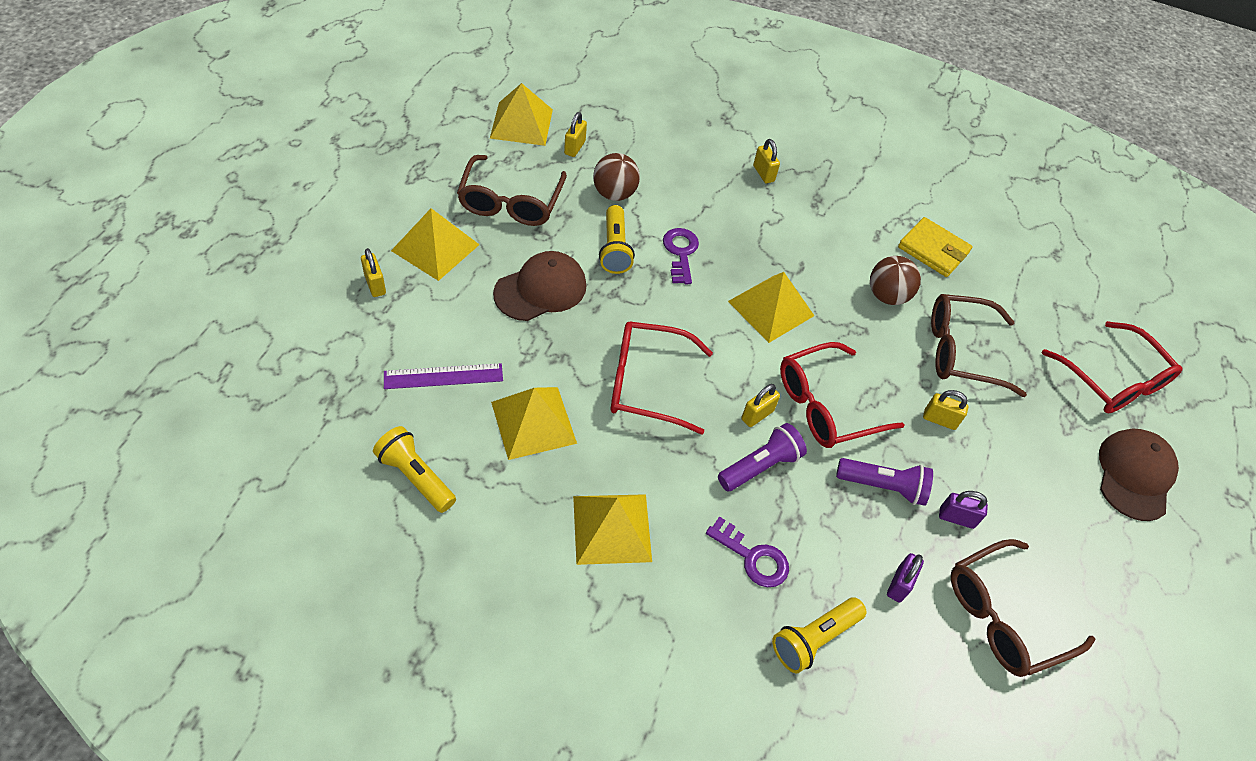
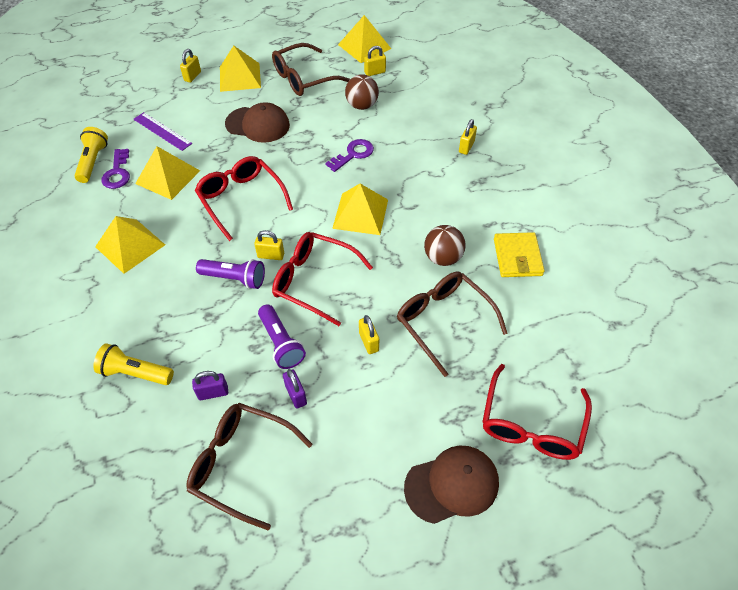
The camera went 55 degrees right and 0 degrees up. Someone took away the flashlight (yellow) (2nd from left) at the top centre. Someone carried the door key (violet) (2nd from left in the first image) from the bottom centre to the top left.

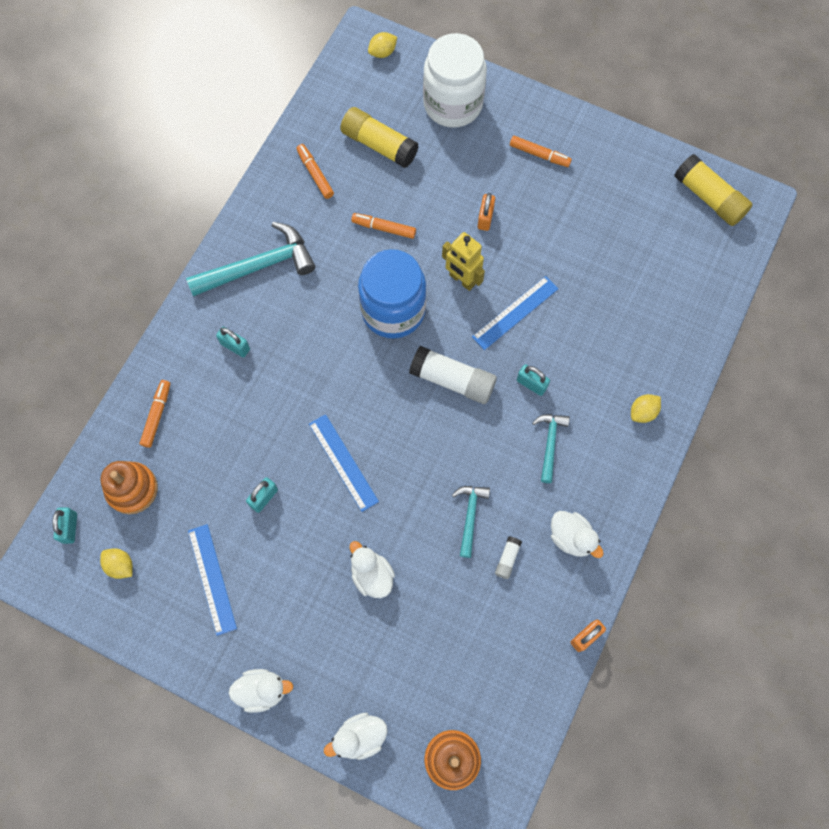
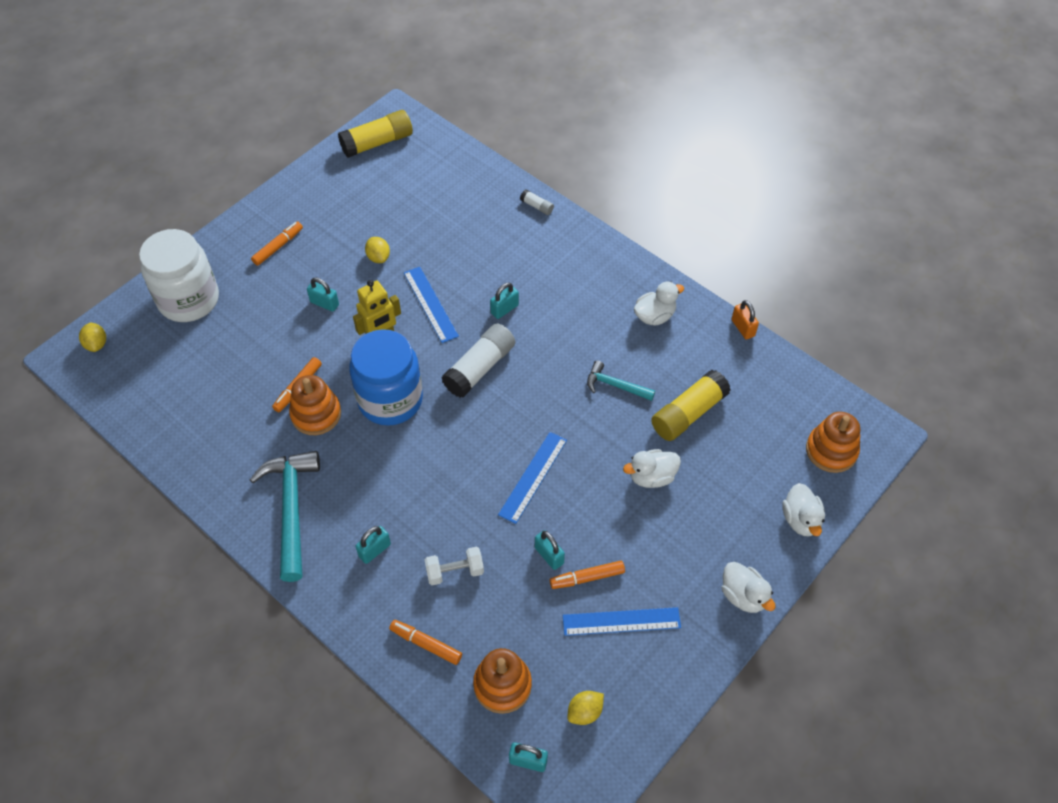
The camera went 75 degrees left and 15 degrees down. Someone took away the carpenter's hammer (teal) (3rd from left) at the centre. Someone put down the stacking rings (orange) (1st from left) at the middle left. Someone put down the free weight (pure white) at the bottom centre. Someone carried the marker pen (orange) (2nd from left in the first image) from the top centre to the bottom centre. Someone carried the glue (yellow) (1st from left in the first image) from the top centre to the centre. Someone carried the glue (pure white) (2nd from left) from the bottom centre to the top centre. Someone carried the toy lemon (yellow) (3rd from left in the first image) from the middle right to the top centre. Someone repainted the lock (orange) (1st from left) at the top centre, which became the lock (teal) (1st from left) at the middle left. Someone rotated the rubber duck (pure white) (1st from left in the first image) at the bottom left by 135 degrees clockwise. Someone rotated the measuring stick (cobalt) (2nd from left) at the centre by 45 degrees counterclockwise.

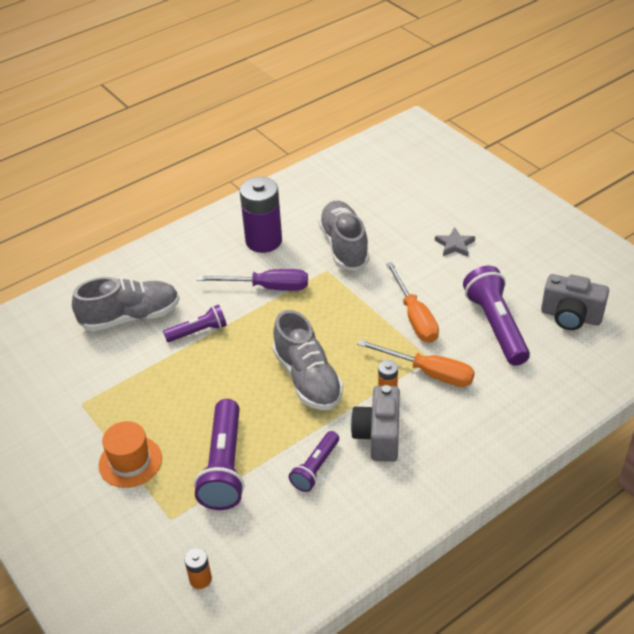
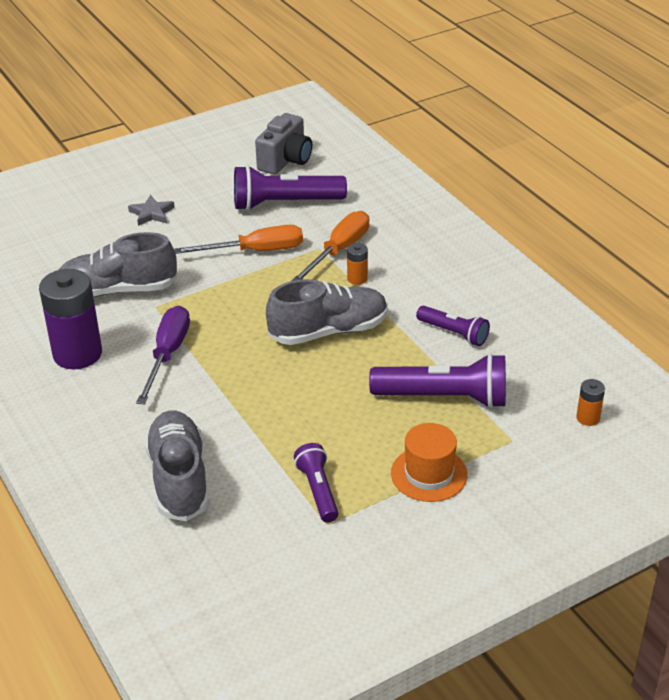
The camera went 85 degrees left and 5 degrees down. Someone took away the photo camera (ash-grey) (1st from left) at the bottom centre. Someone carried the flashlight (violet) (1st from left in the first image) from the middle left to the bottom centre.

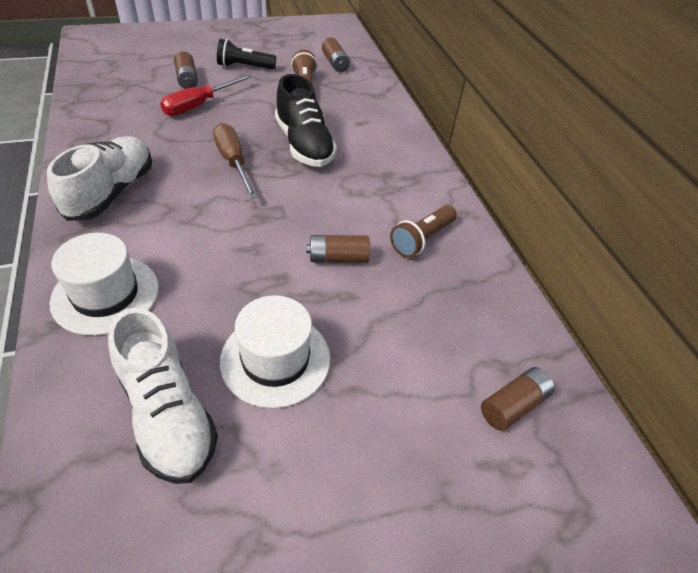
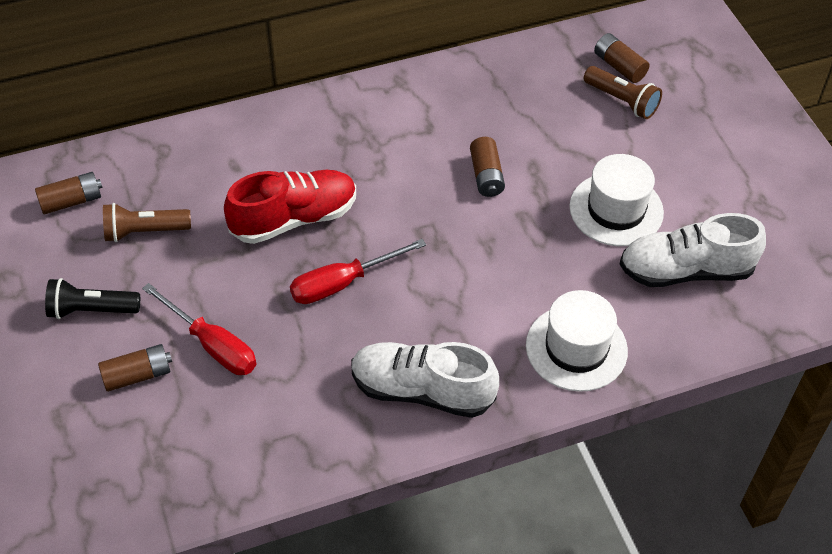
The camera went 90 degrees left and 5 degrees up. Someone carried the flashlight (brown) (2nd from left) from the centre to the top right. Someone repainted the screwdriver (brown) at the top centre, which became the screwdriver (crimson) (2nd from left) at the centre. Someone repainted the lace-up shoe (black) at the top centre, which became the lace-up shoe (crimson) at the centre. Someone rotated the lace-up shoe (pure white) (2nd from left) at the bottom left by 150 degrees counterclockwise. Someone rotated the flashlight (black) at the top centre by 90 degrees clockwise.

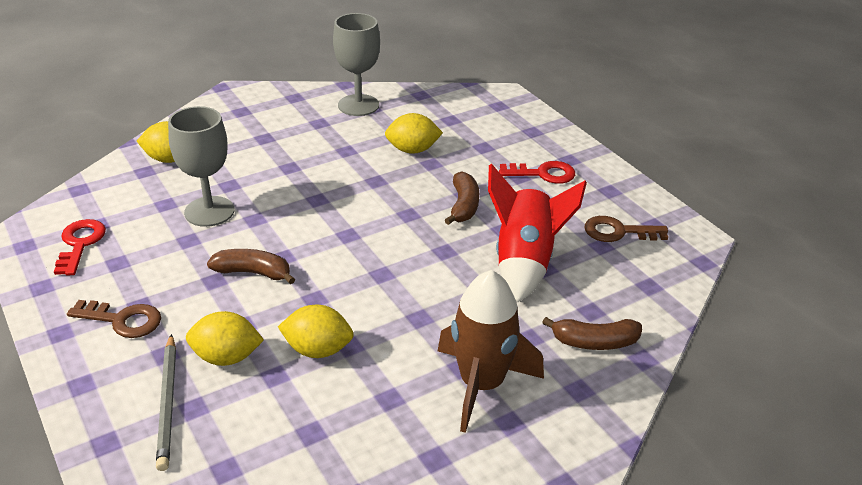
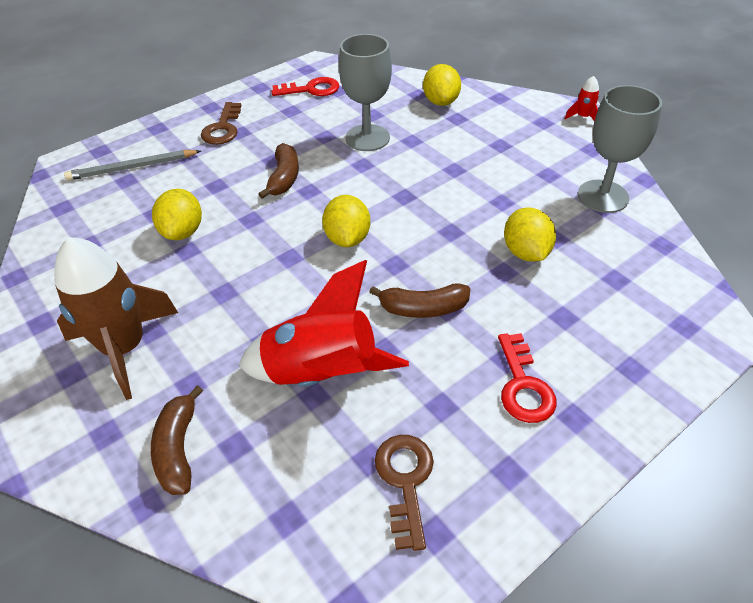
The camera went 85 degrees right and 10 degrees up. Someone put down the toy rocket (crimson) (2nd from left) at the top right. Someone carried the toy lemon (yellow) (2nd from left) from the bottom left to the centre.

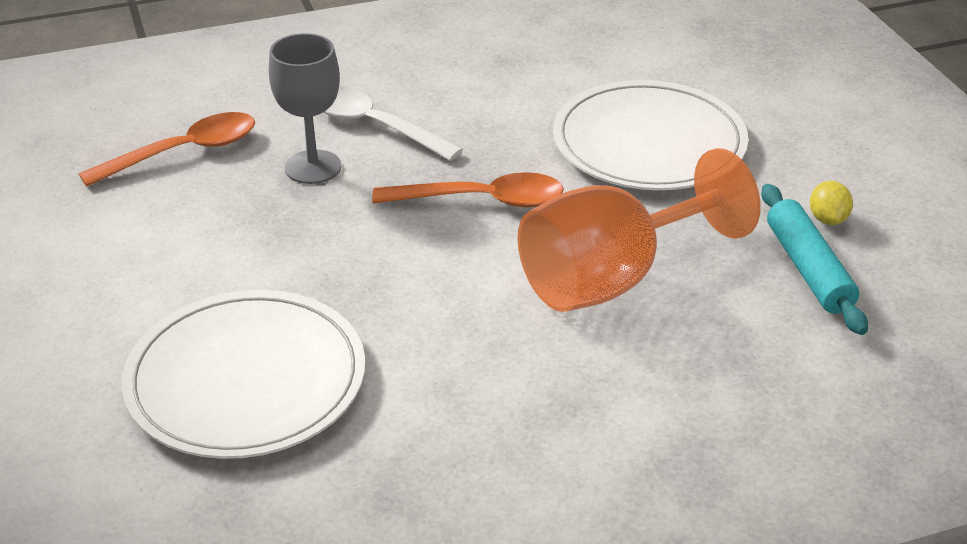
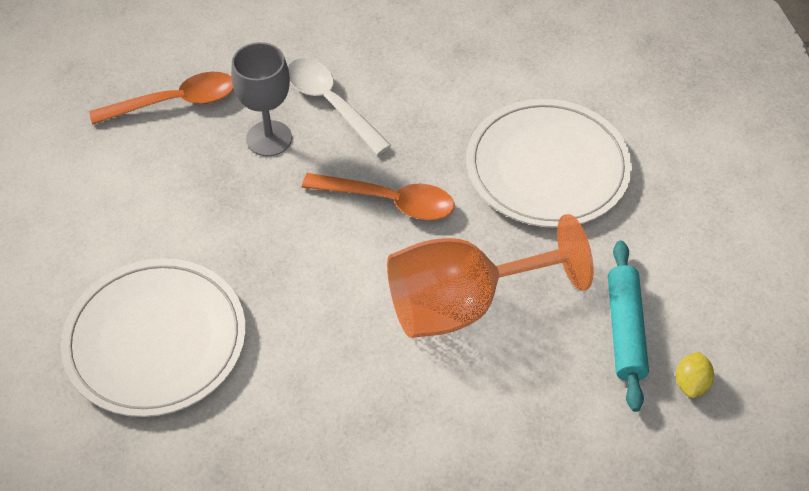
The camera went 15 degrees right and 15 degrees up. Someone carried the toy lemon (yellow) from the middle right to the bottom right.

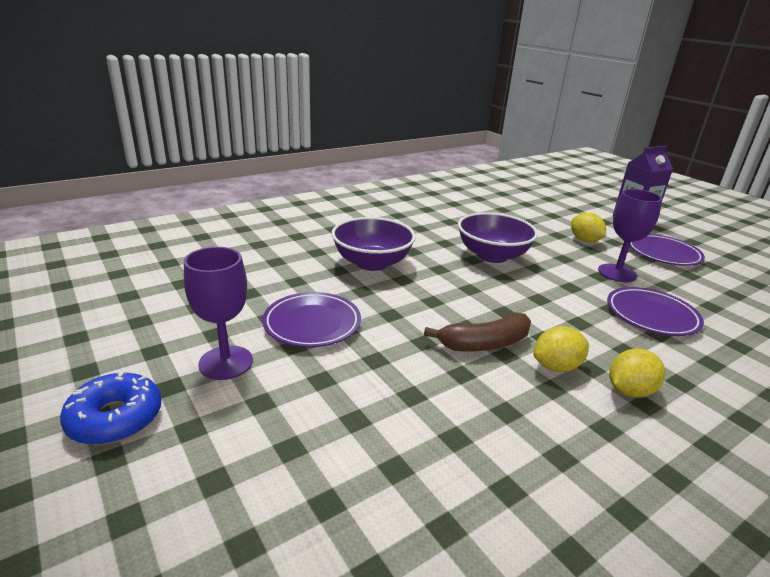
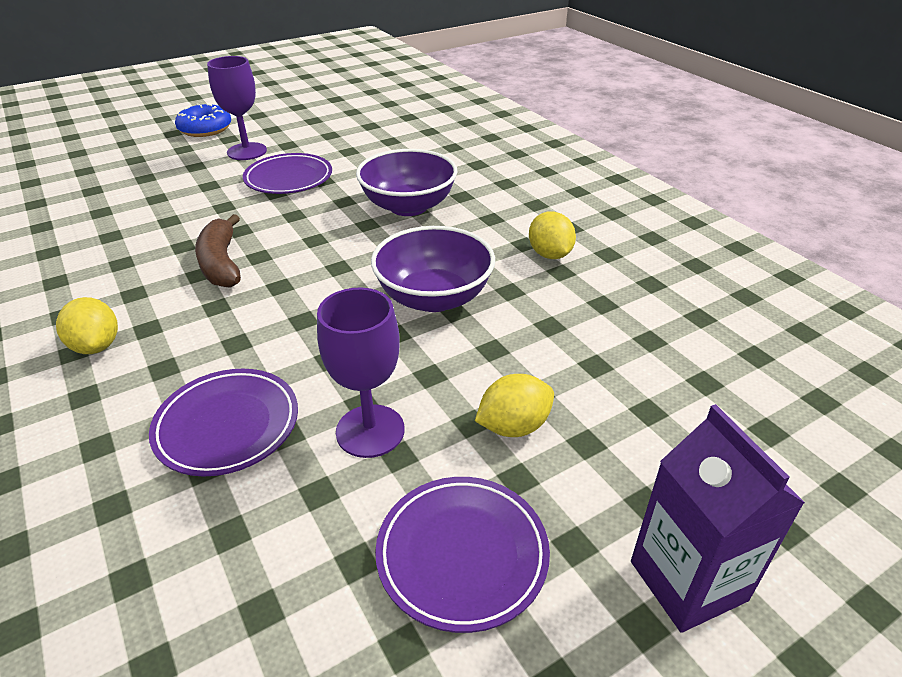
The camera went 95 degrees right and 10 degrees up. Someone carried the toy lemon (yellow) (1st from left in the first image) from the middle right to the centre.

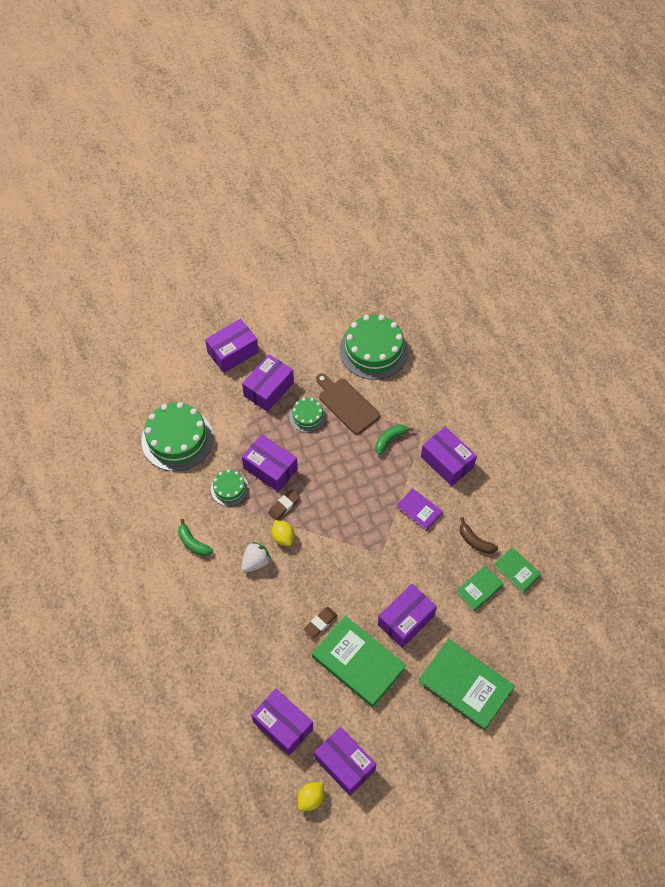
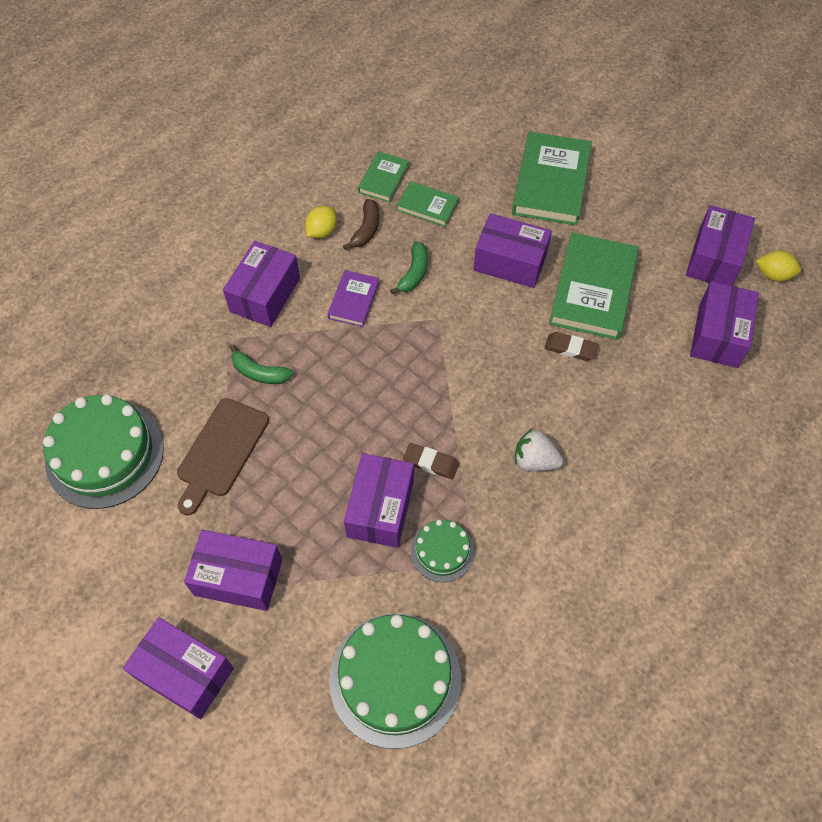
The camera went 115 degrees left and 0 degrees up. Someone took away the layer cake (leaf-green) (3rd from left) at the centre. Someone carried the toy banana (leaf-green) (1st from left in the first image) from the middle left to the top centre. Someone carried the toy lemon (yellow) (1st from left) from the centre to the top centre.

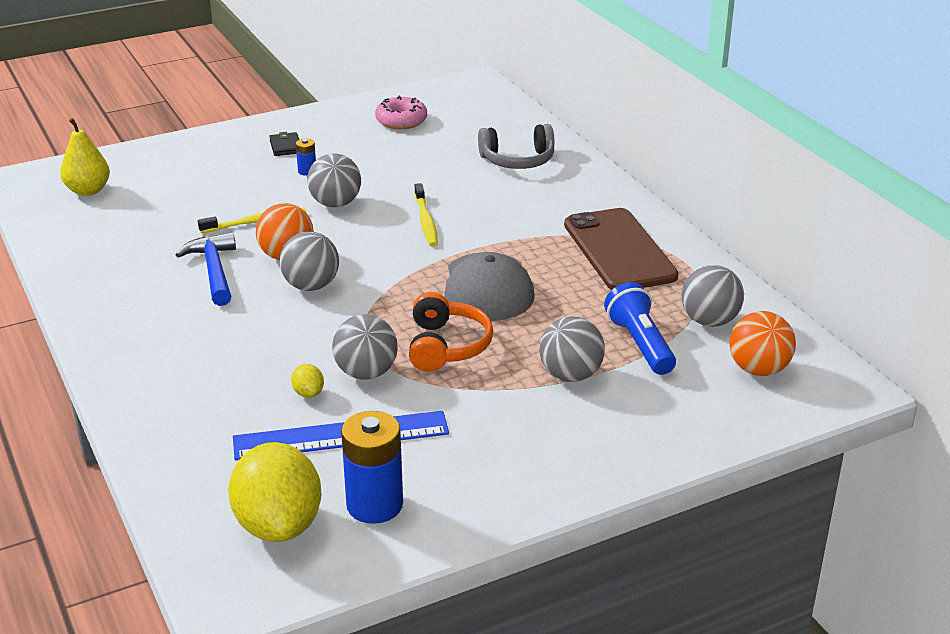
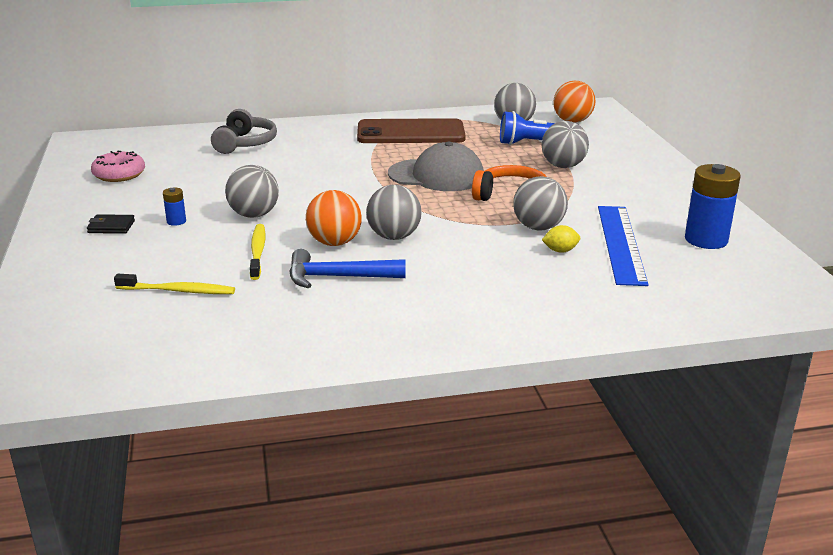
The camera went 75 degrees left and 5 degrees down. Someone took away the pear fruit (yellow) at the top left. Someone took away the toy lemon (yellow) (1st from left) at the bottom left. Someone carried the dental brush (yellow) (2nd from left in the first image) from the centre to the middle left.

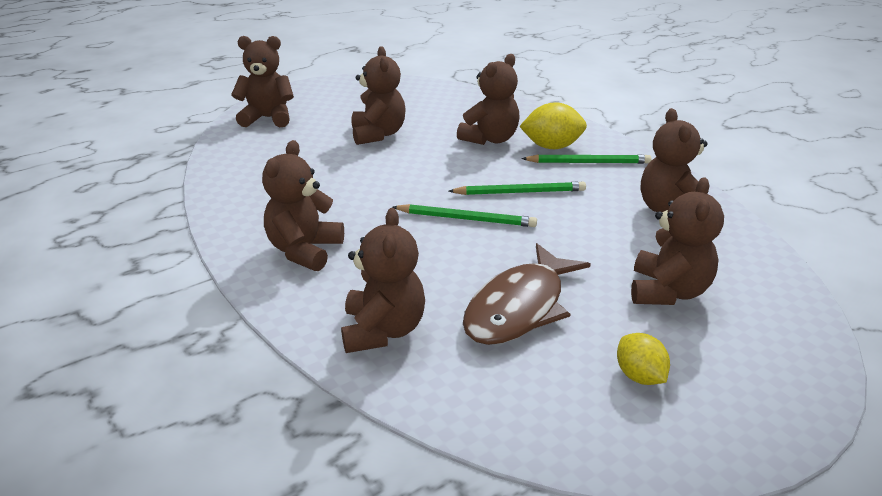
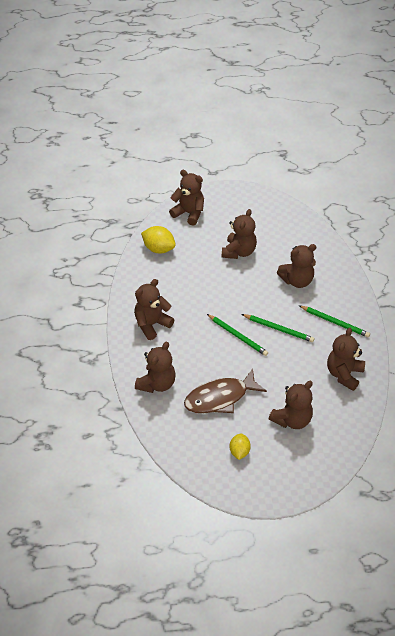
The camera went 30 degrees right and 15 degrees up. Someone carried the toy lemon (yellow) (1st from left) from the top centre to the centre.

